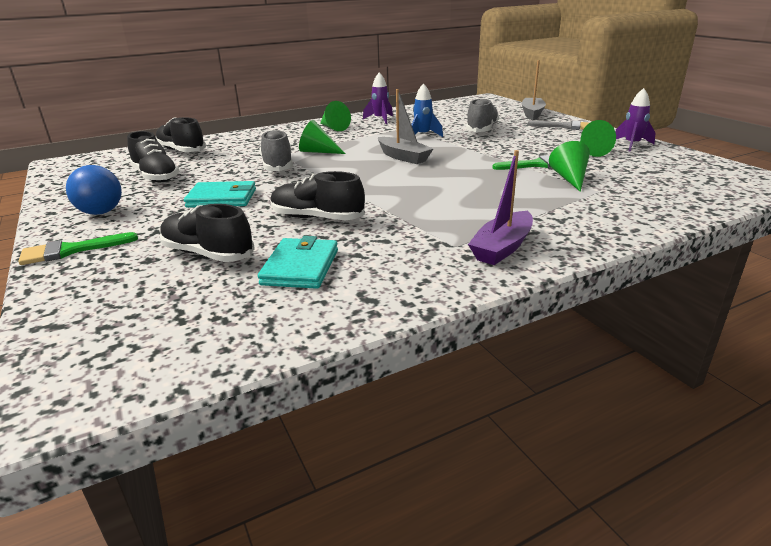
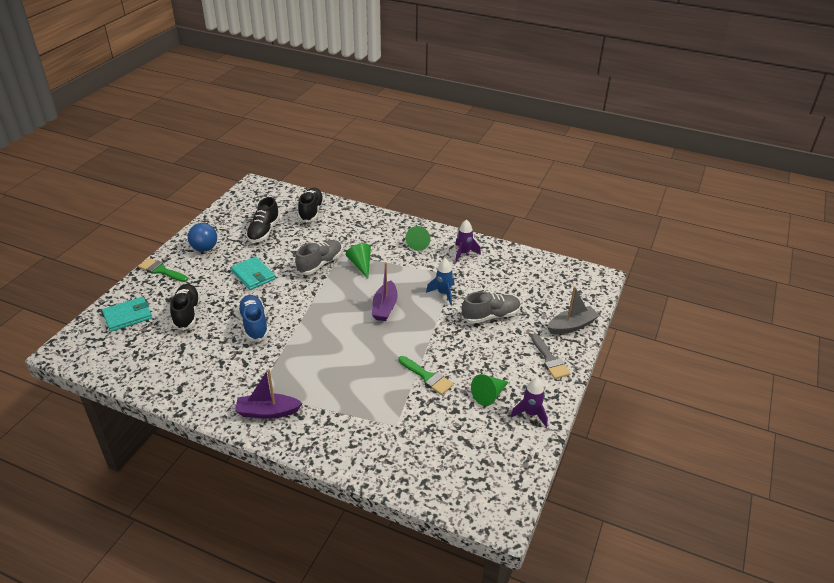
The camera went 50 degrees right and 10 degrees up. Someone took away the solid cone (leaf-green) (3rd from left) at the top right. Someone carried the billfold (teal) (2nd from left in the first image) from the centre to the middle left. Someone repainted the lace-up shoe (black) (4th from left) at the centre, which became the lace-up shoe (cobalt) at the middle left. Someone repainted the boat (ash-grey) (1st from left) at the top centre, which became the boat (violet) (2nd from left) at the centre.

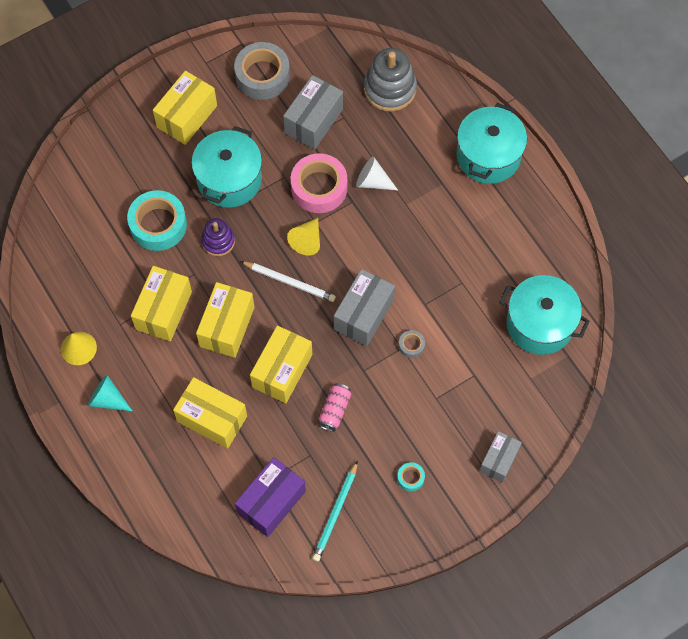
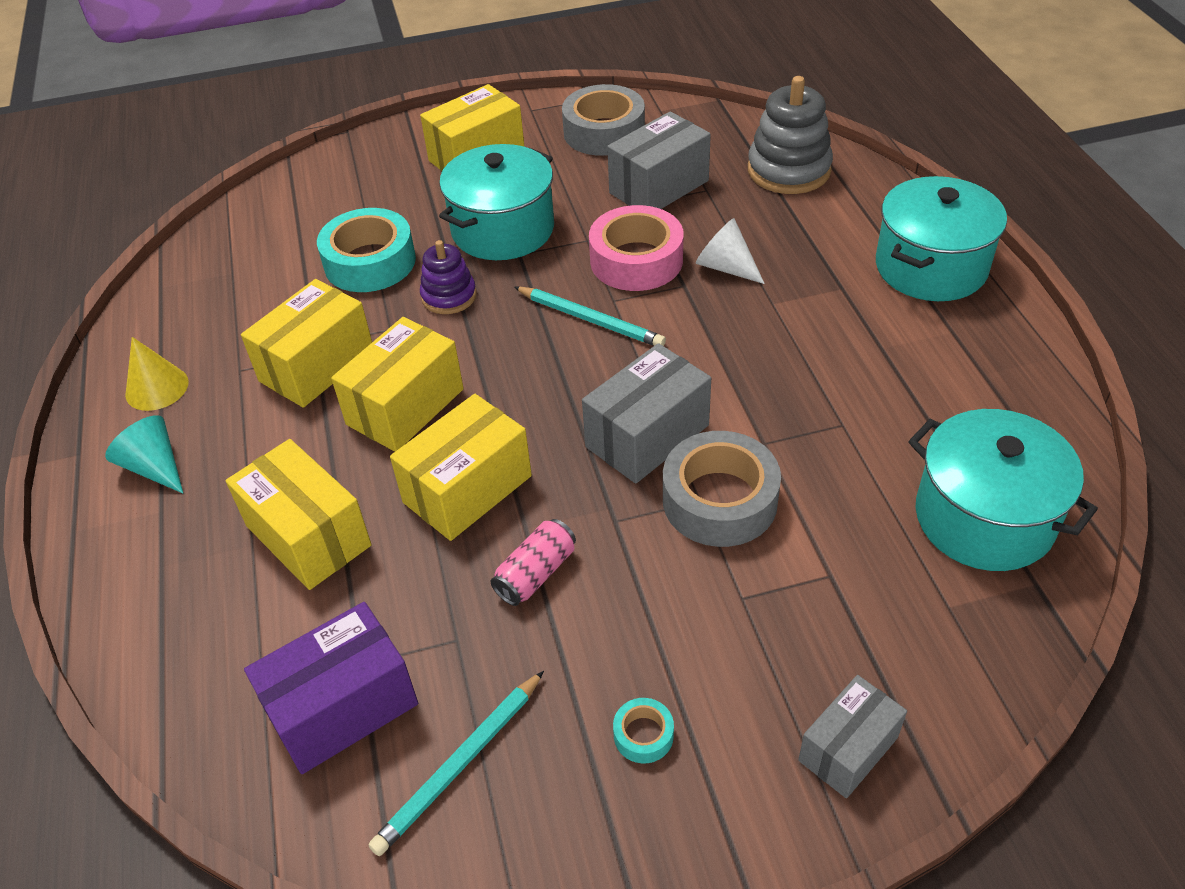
The camera went 20 degrees right and 20 degrees down. Someone took away the wooden pencil (pure white) at the centre. Someone swapped the solid cone (yellow) (2nd from left) at the centre for the wooden pencil (teal) (2nd from left) at the centre. Someone scaled the roll of tape (ash-grey) (2nd from left) at the centre by 2.24.

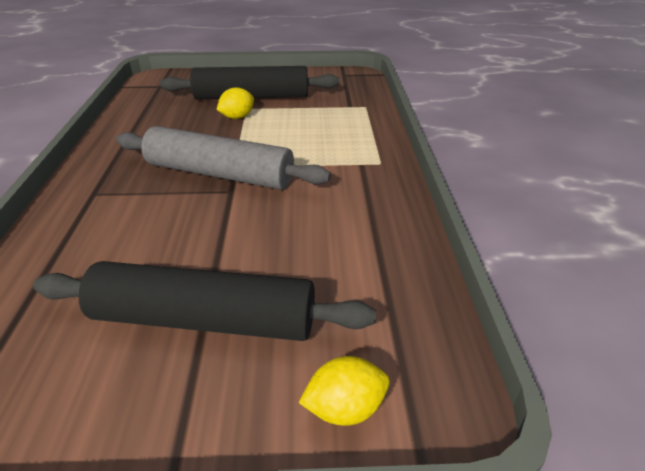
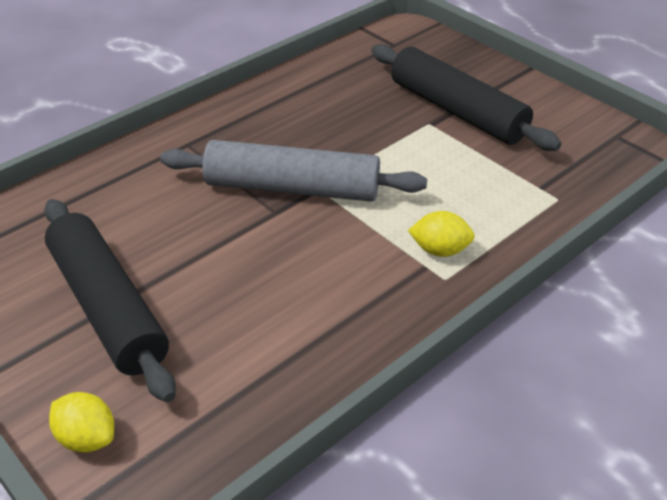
The camera went 50 degrees right and 5 degrees up. Someone carried the toy lemon (yellow) (1st from left in the first image) from the top centre to the centre. Someone rotated the dough roller (ash-grey) at the centre by 60 degrees counterclockwise.

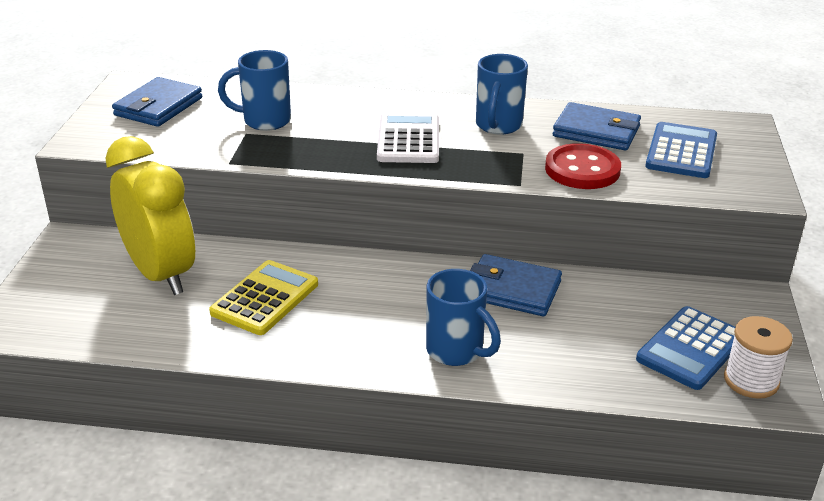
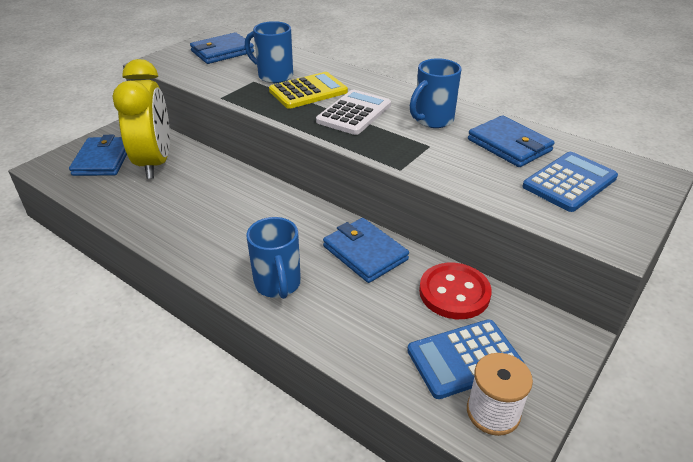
The camera went 30 degrees right and 5 degrees up. Someone put down the billfold (cobalt) (1st from left) at the middle left. Someone carried the calculator (yellow) from the middle left to the top centre. Someone carried the shirt button (crimson) from the top right to the centre.

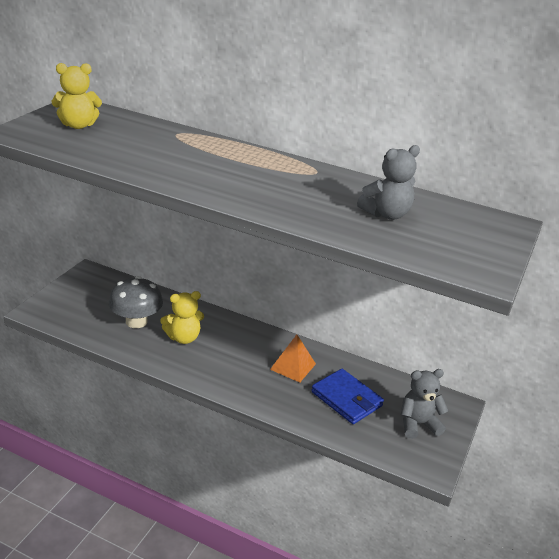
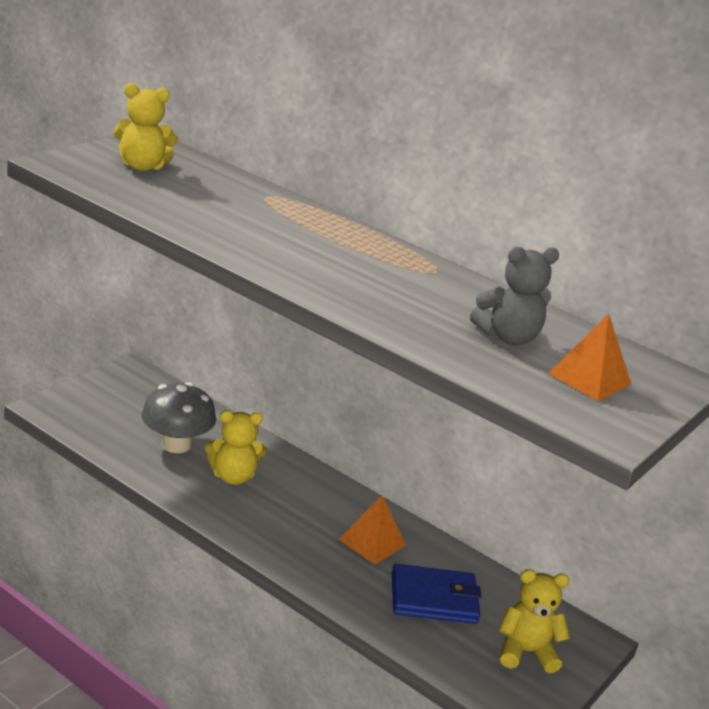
The camera went 10 degrees right and 5 degrees down. Someone put down the pyramid shape (orange) (2nd from left) at the middle right. Someone repainted the stuffed bear (ash-grey) (2nd from left) at the bottom right, which became the stuffed bear (yellow) (3rd from left) at the bottom right. Someone rotated the billfold (cobalt) at the bottom centre by 60 degrees counterclockwise.

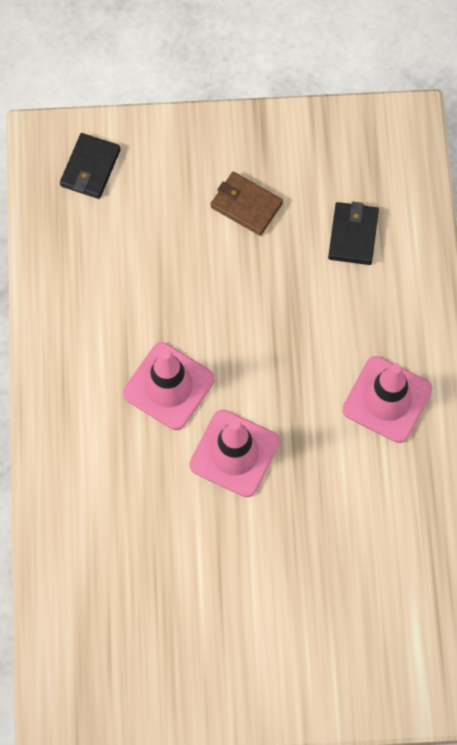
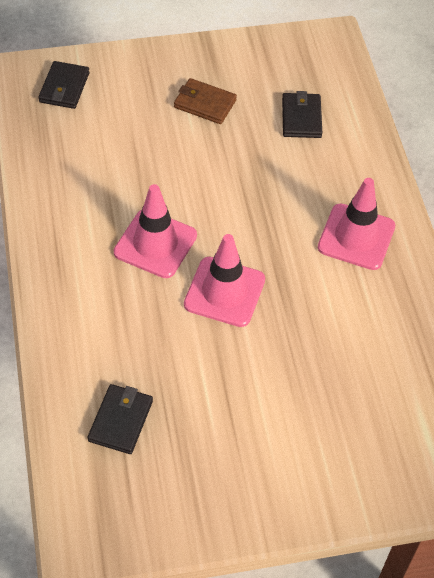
The camera went 10 degrees left and 15 degrees down. Someone put down the billfold (black) (2nd from left) at the bottom left.

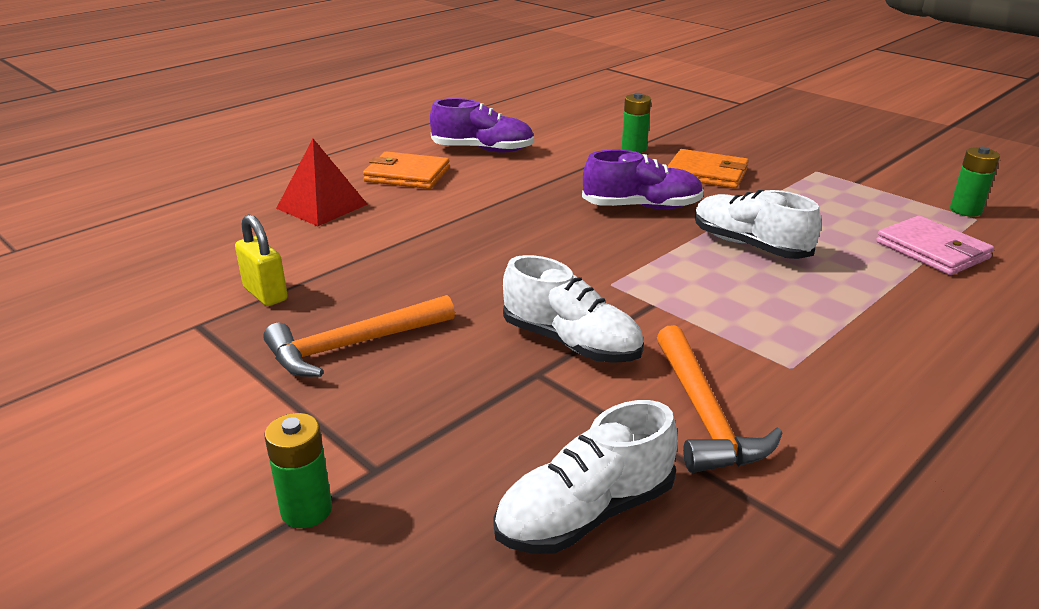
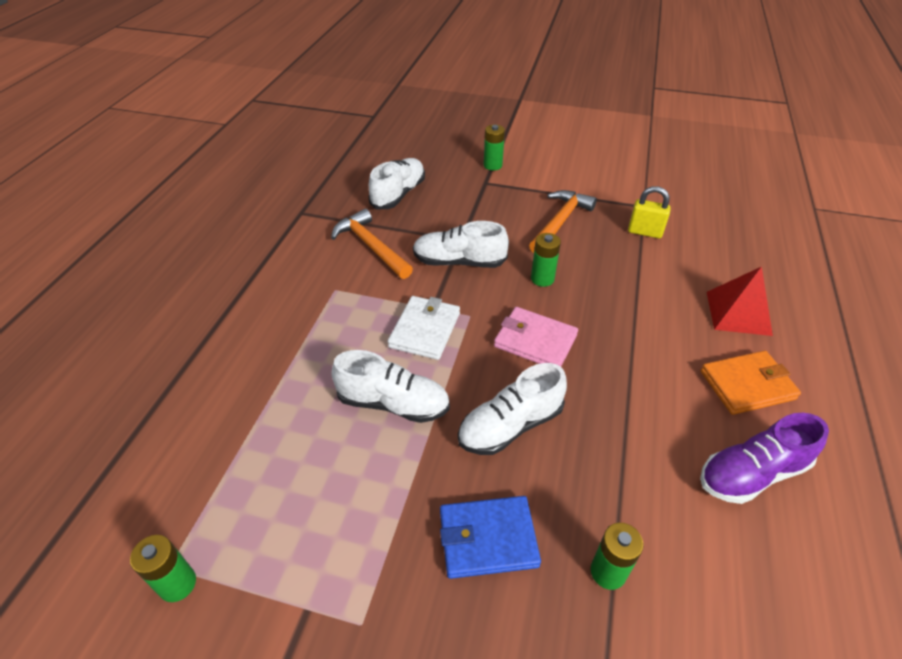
The camera went 150 degrees right and 15 degrees up. Someone put down the billfold (pure white) at the centre. Someone put down the battery (leaf-green) (3rd from left) at the centre. Someone carried the billfold (rose-pink) from the middle right to the centre. Someone repainted the lace-up shoe (violet) (2nd from left) at the top centre, which became the lace-up shoe (pure white) (4th from left) at the centre. Someone repainted the billfold (orange) (2nd from left) at the top right, which became the billfold (cobalt) at the bottom centre.

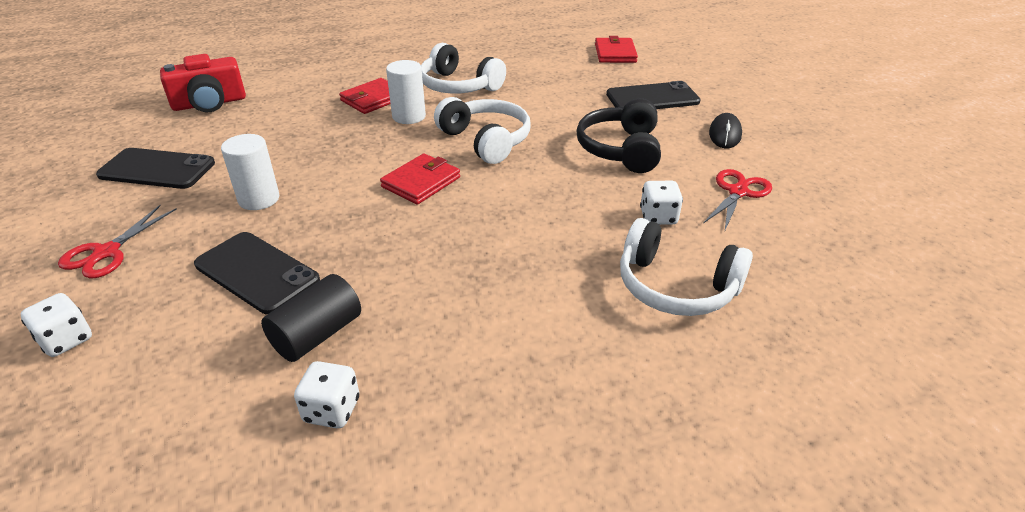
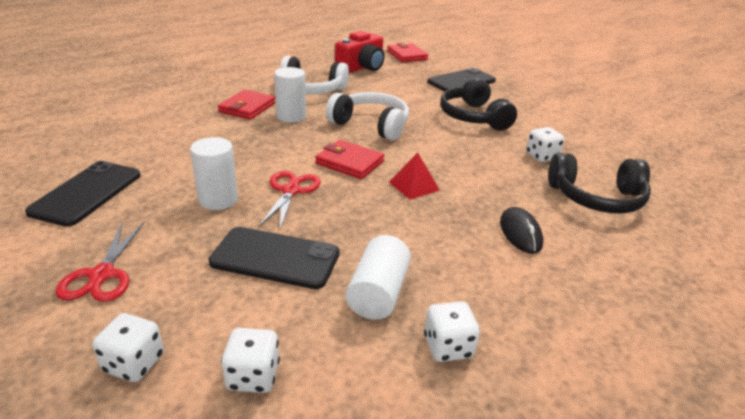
The camera went 25 degrees left and 5 degrees down. Someone put down the game die (pure white) (2nd from left) at the bottom centre. Someone put down the pyramid shape (crimson) at the centre. Someone carried the photo camera (crimson) from the top left to the top centre. Someone carried the pair of scissors (crimson) (2nd from left) from the middle right to the centre. Someone carried the mouse (black) from the top right to the middle right. Someone repainted the cylinder shape (black) at the middle left, which became the cylinder shape (pure white) (3rd from left) at the centre. Someone repainted the headphones (pure white) (3rd from left) at the middle right, which became the headphones (black) (2nd from left) at the middle right. Someone rotated the mobile phone (black) (1st from left) at the top left by 60 degrees counterclockwise. Someone rotated the billfold (crimson) (2nd from left) at the centre by 75 degrees counterclockwise.

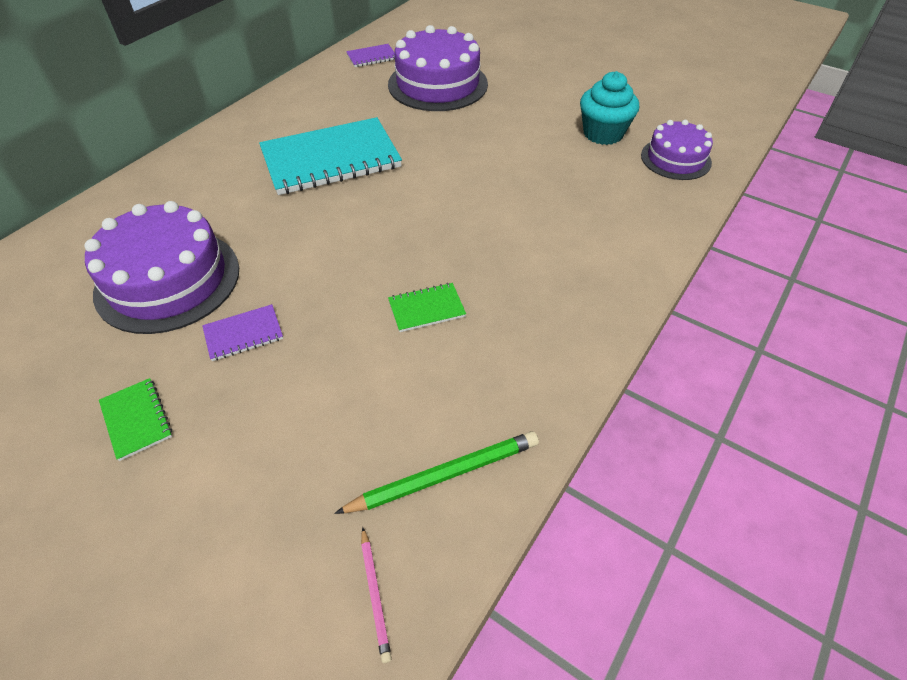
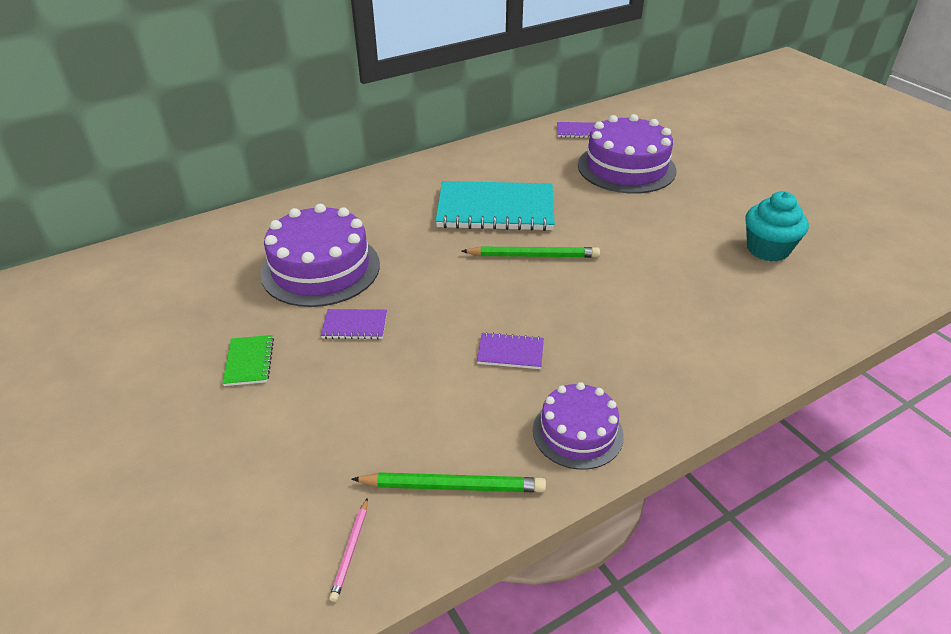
The camera went 25 degrees right and 10 degrees down. Someone put down the wooden pencil (leaf-green) (2nd from left) at the centre. Someone carried the layer cake (violet) (3rd from left in the first image) from the top right to the bottom centre. Someone repainted the notebook (leaf-green) (2nd from left) at the centre, which became the notebook (violet) (2nd from left) at the centre.

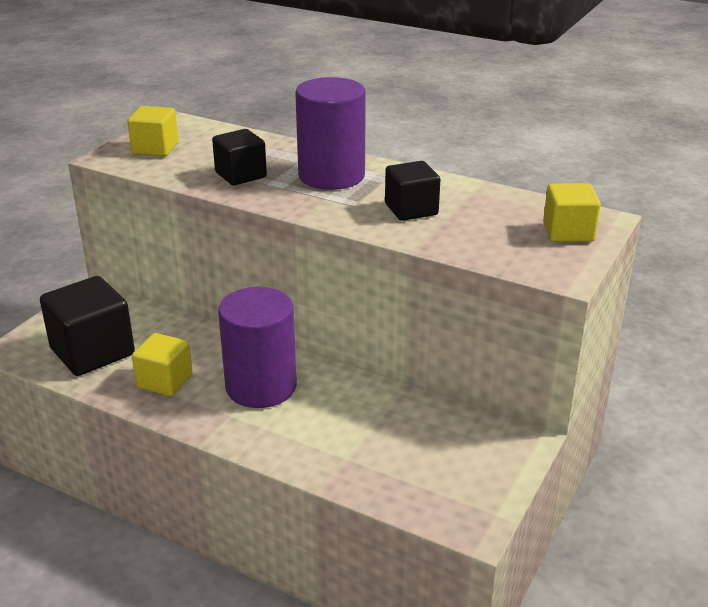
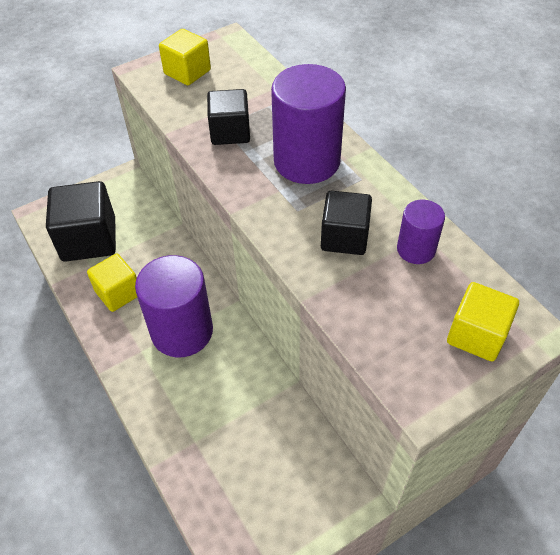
The camera went 30 degrees right and 20 degrees up. Someone put down the cylinder shape (violet) (3rd from left) at the middle right.

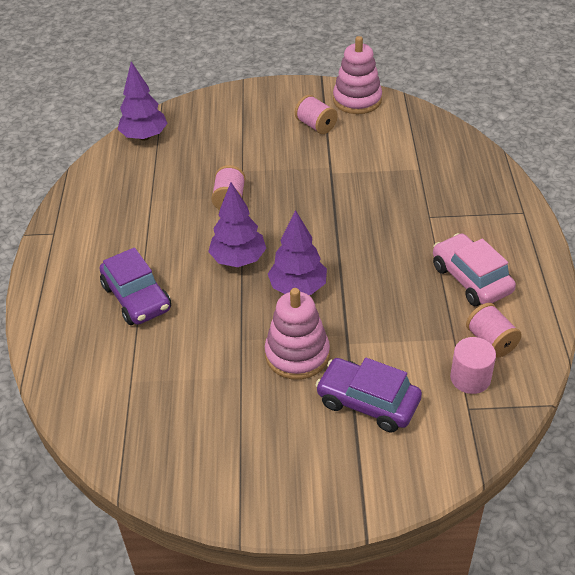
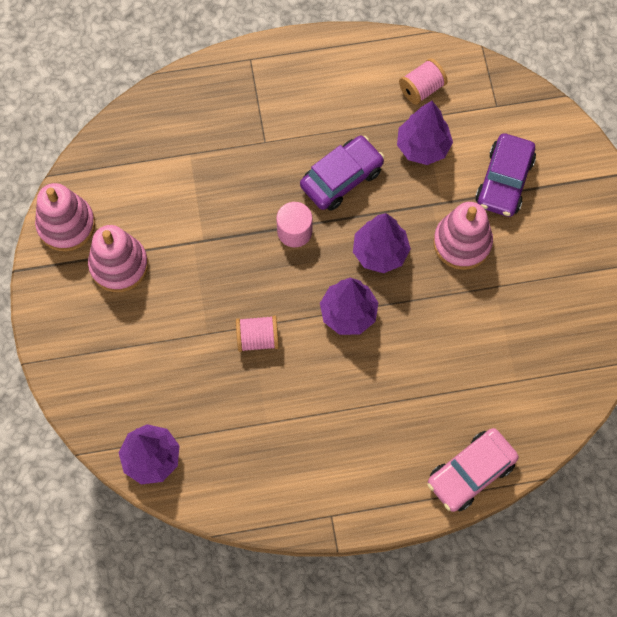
The camera went 100 degrees left and 25 degrees up. Someone put down the tree (violet) (4th from left) at the top right. Someone carried the automobile (violet) (1st from left) from the middle left to the top centre. Someone carried the automobile (rose-pink) from the middle right to the bottom right. Someone carried the cylinder shape (rose-pink) from the middle right to the centre. Someone swapped the bobbin (rose-pink) (2nd from left) at the top centre for the stacking rings (rose-pink) (2nd from left) at the middle left.

